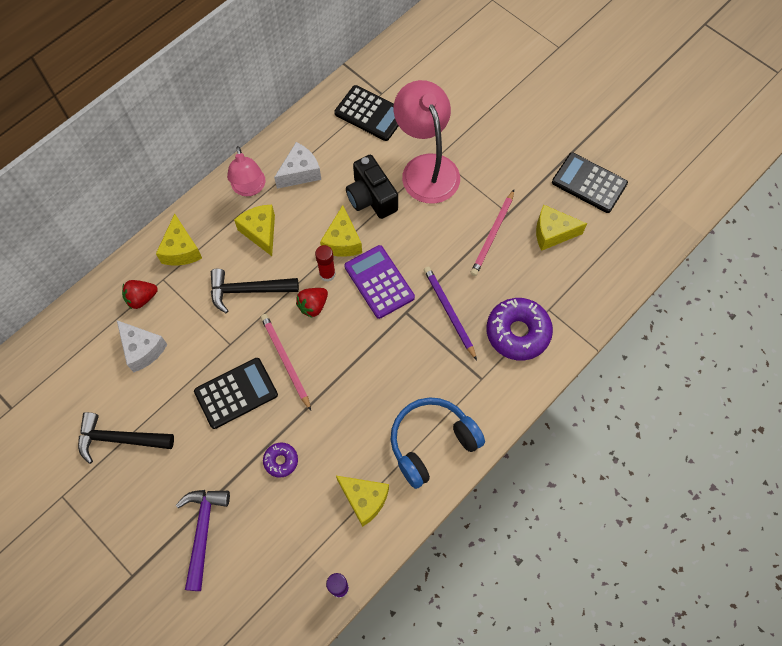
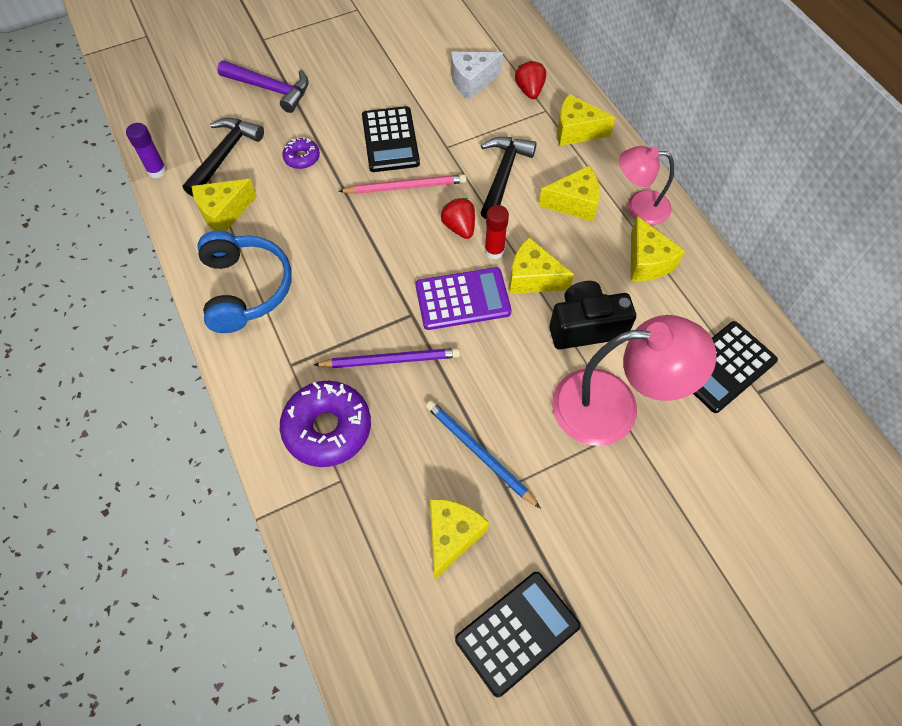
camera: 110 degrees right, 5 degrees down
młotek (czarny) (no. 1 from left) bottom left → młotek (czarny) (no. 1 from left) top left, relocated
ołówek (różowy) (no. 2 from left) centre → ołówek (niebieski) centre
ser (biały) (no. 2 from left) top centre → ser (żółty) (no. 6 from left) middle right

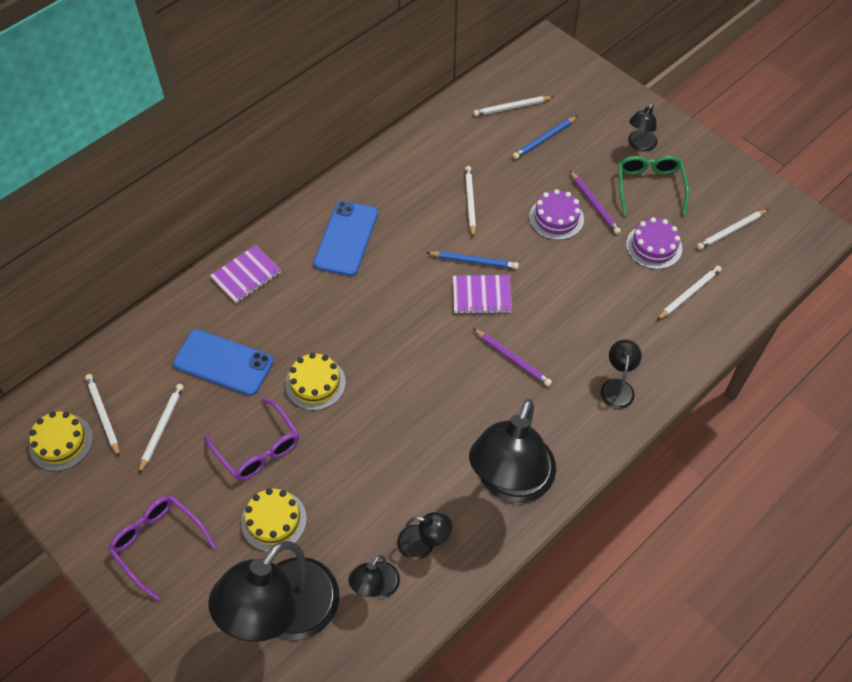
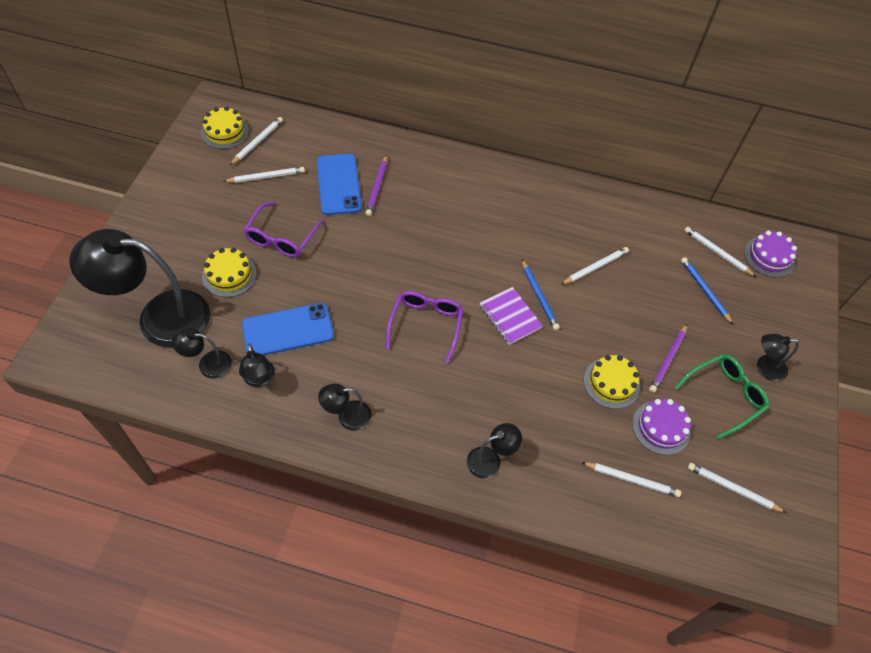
camera: 55 degrees right, 0 degrees up
telefon (niebieski) (no. 2 from left in the first image) centre → telefon (niebieski) (no. 1 from left) middle left, relocated
lampka (czarny) (no. 4 from left) centre, x0.45
ołówek (fioletowy) (no. 1 from left) centre → ołówek (fioletowy) (no. 1 from left) top centre, relocated
okulary (fioletowy) (no. 1 from left in the first image) bottom left → okulary (fioletowy) (no. 2 from left) centre, relocated
tort (żółty) (no. 3 from left) centre → tort (żółty) (no. 3 from left) middle right, relocated
ołówek (niebieski) (no. 2 from left) top centre → ołówek (niebieski) (no. 2 from left) middle right, 45 degrees clockwise
tort (fioletowy) (no. 1 from left in the first image) top centre → tort (fioletowy) (no. 2 from left) middle right, relocated
zeszyt (fioletowy) (no. 1 from left) middle left → -

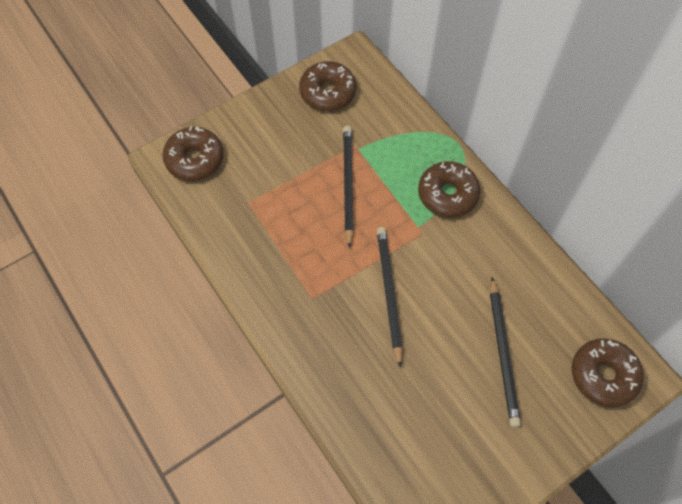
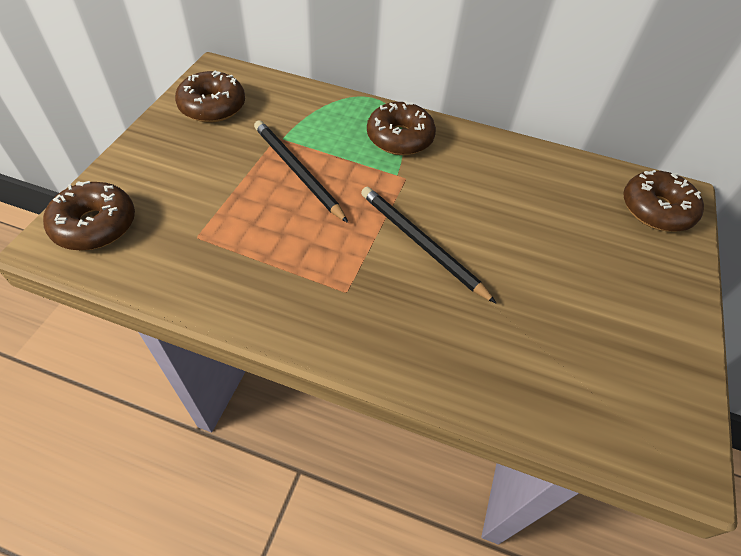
camera: 40 degrees left, 10 degrees down
ołówek (czarny) (no. 3 from left) bottom right → -

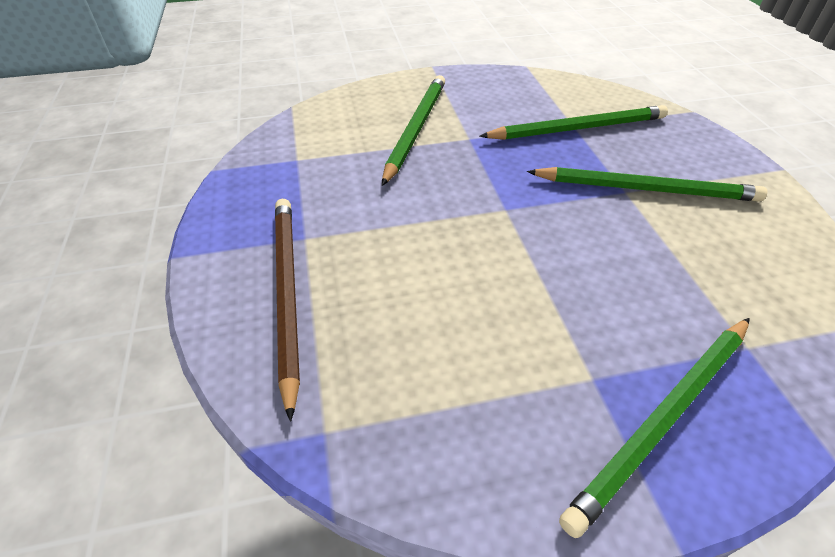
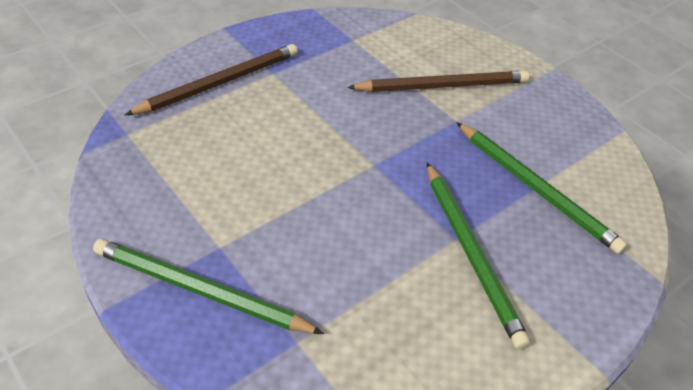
camera: 60 degrees right, 0 degrees up
ołówek (zielony) (no. 1 from left) top centre → ołówek (brązowy) (no. 2 from left) top centre

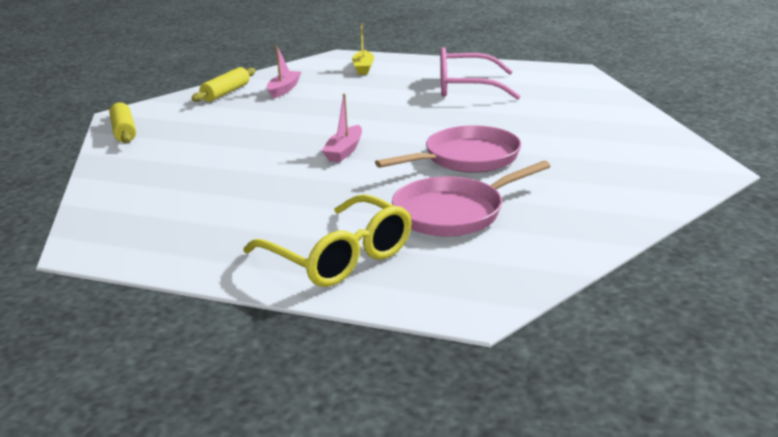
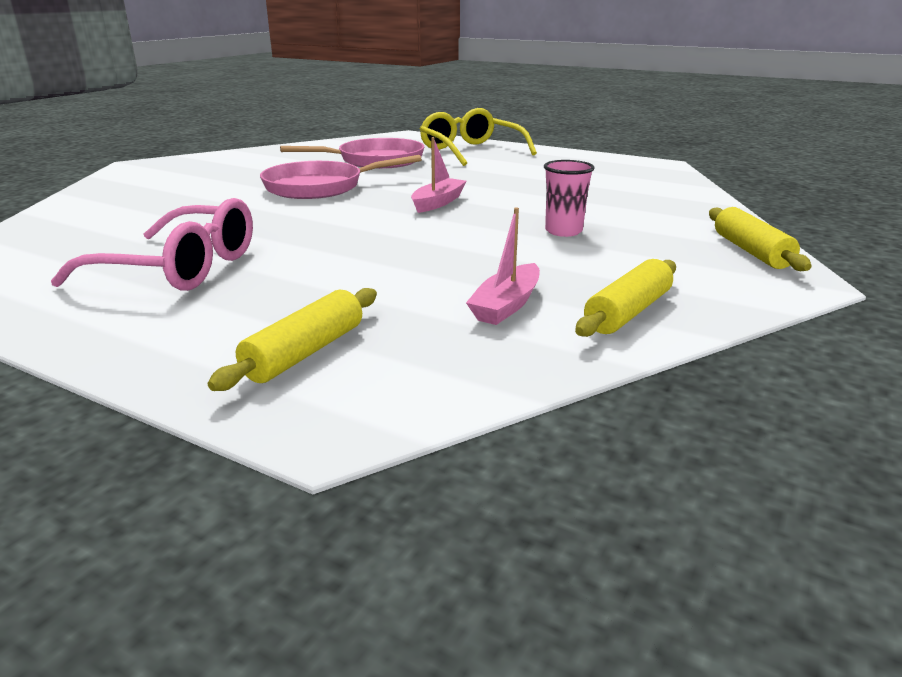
camera: 170 degrees left, 0 degrees up
łódka (żółty) top centre → wałek do ciasta (żółty) (no. 1 from left) middle left
- → szklanka (różowy) top centre

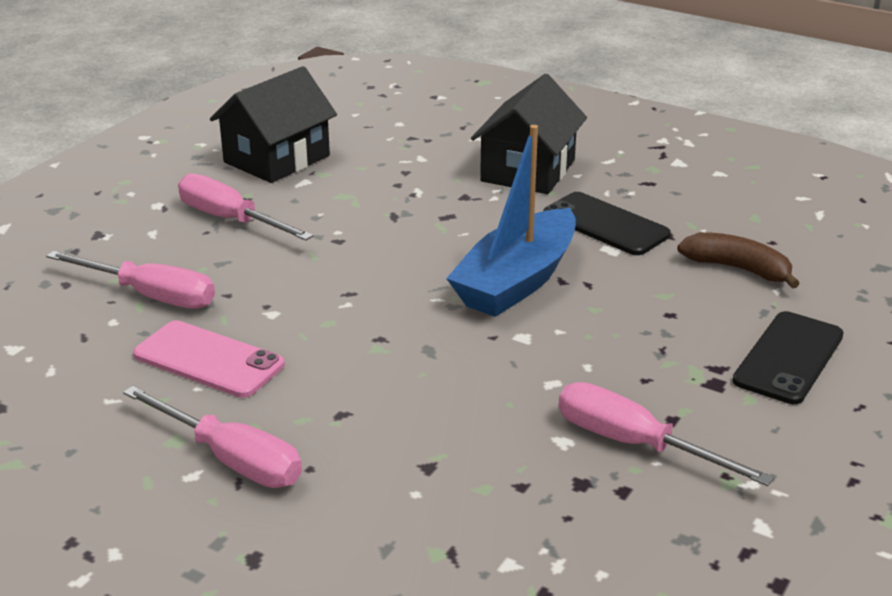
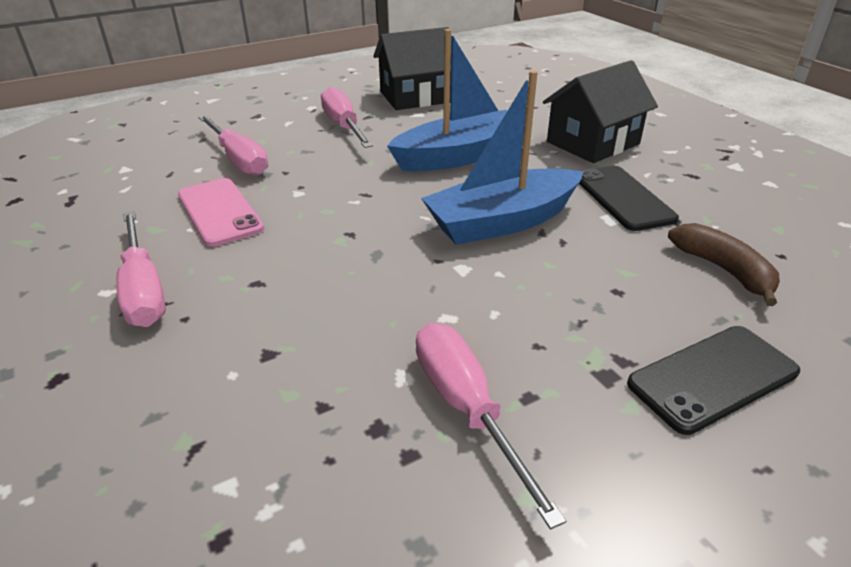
camera: 30 degrees right, 5 degrees up
- → łódka (niebieski) (no. 1 from left) top centre

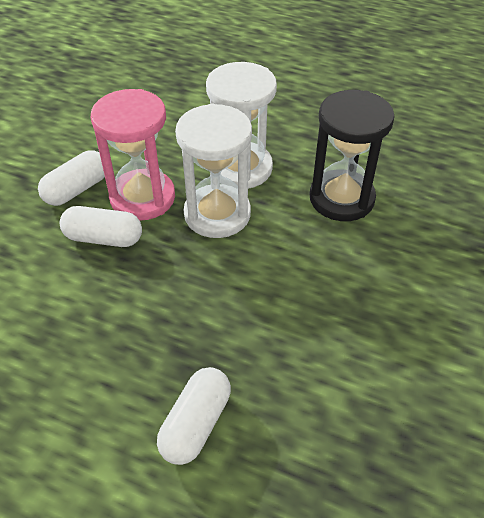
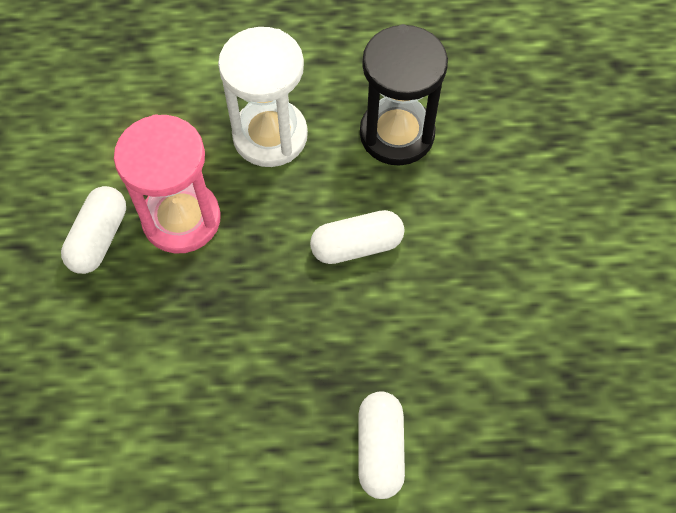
camera: 25 degrees left, 15 degrees up
kapsułka (biały) (no. 2 from left) middle left → kapsułka (biały) (no. 2 from left) centre, relocated
klepsydra (biały) (no. 1 from left) top centre → -

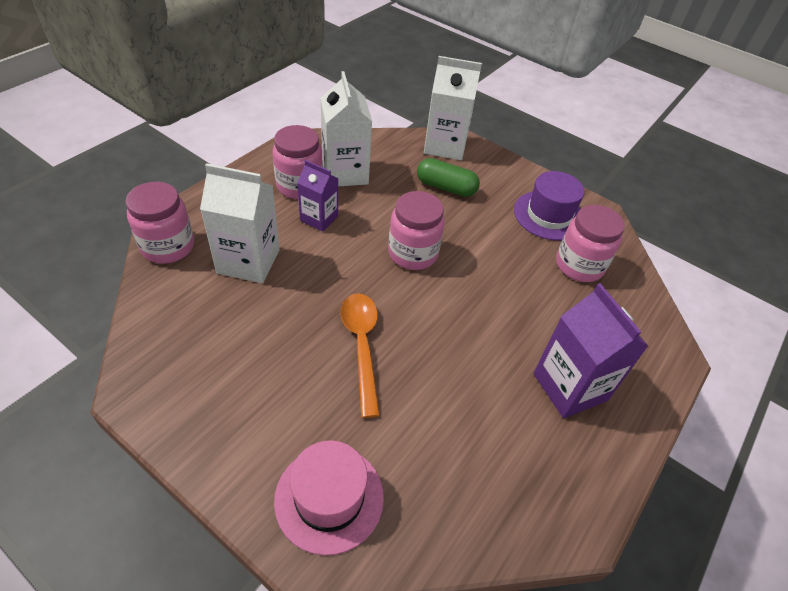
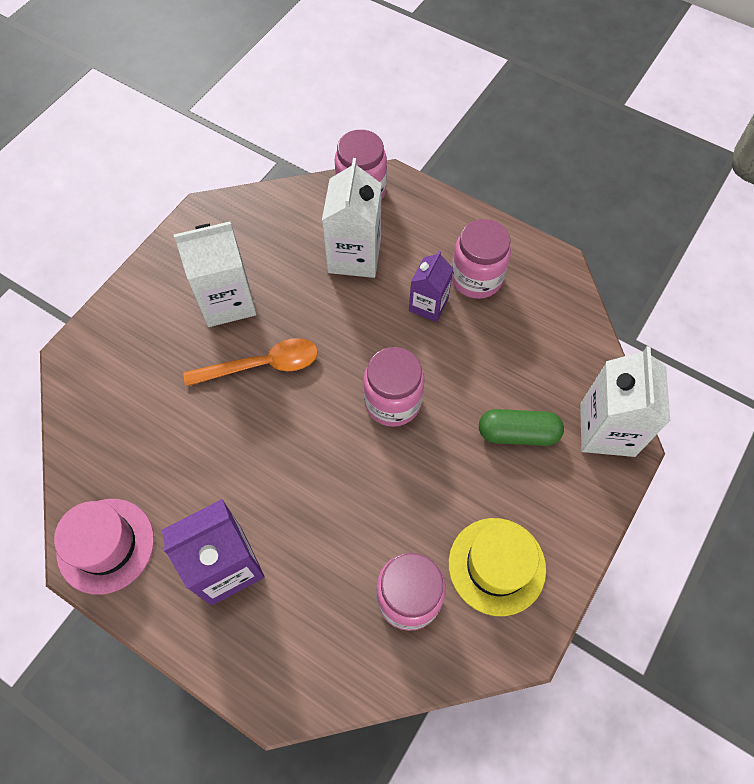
camera: 90 degrees right, 15 degrees up
kapelusz (różowy) bottom centre → kapelusz (różowy) bottom left, relocated
karton mleka (biały) (no. 2 from left in the first image) top centre → karton mleka (biały) (no. 1 from left) middle left, relocated
kapelusz (fioletowy) middle right → kapelusz (żółty) bottom centre
kapsułka (zielony) top centre → kapsułka (zielony) middle right, 75 degrees clockwise

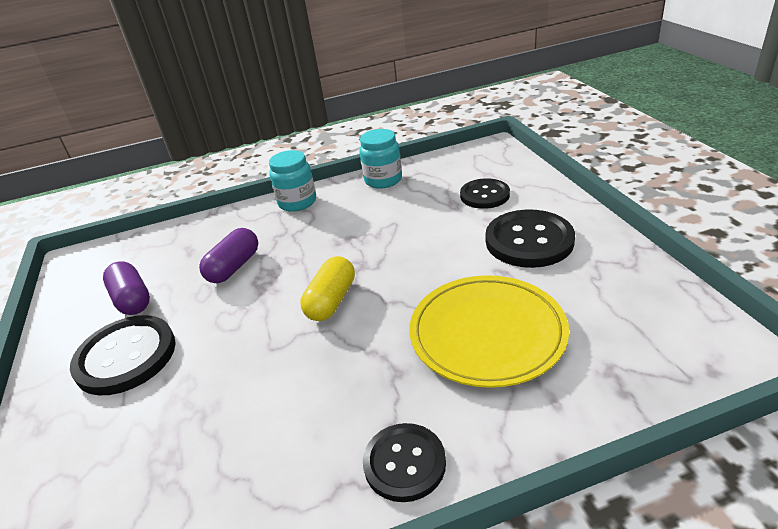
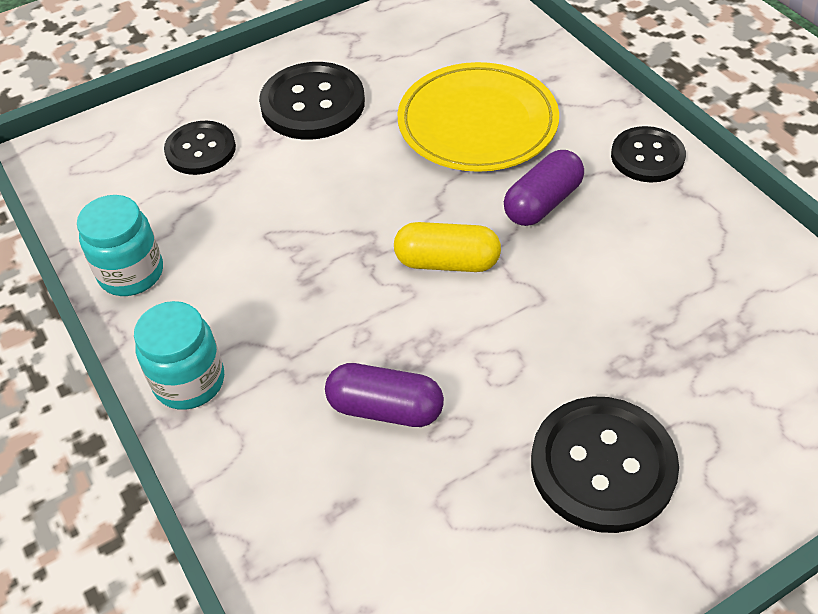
camera: 105 degrees left, 15 degrees up
kapsułka (fioletowy) (no. 1 from left in the first image) middle left → kapsułka (fioletowy) (no. 2 from left) top centre, relocated

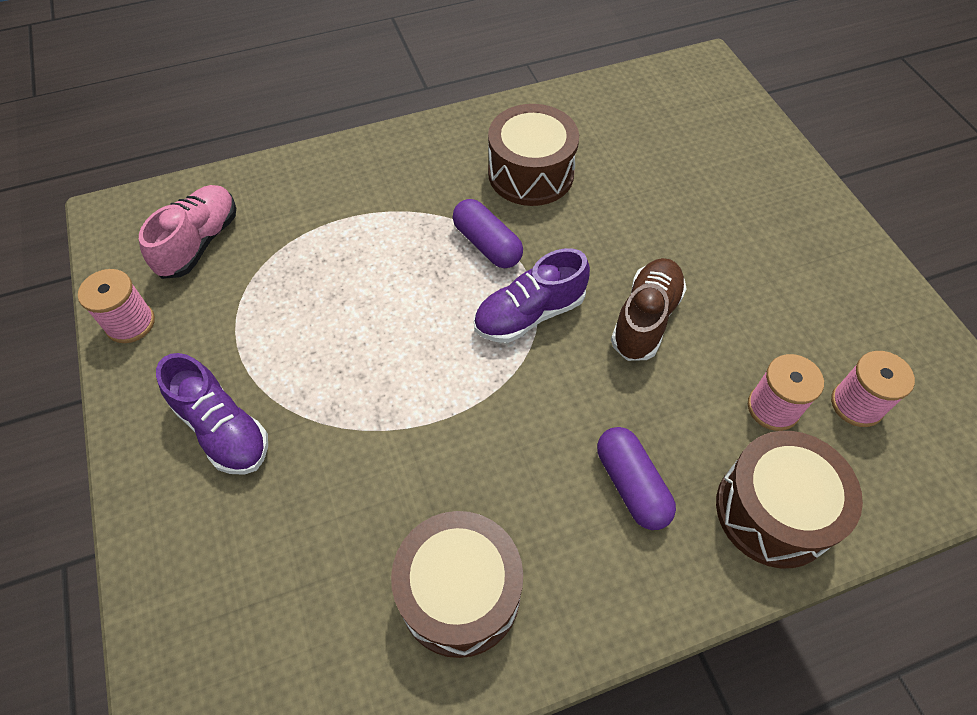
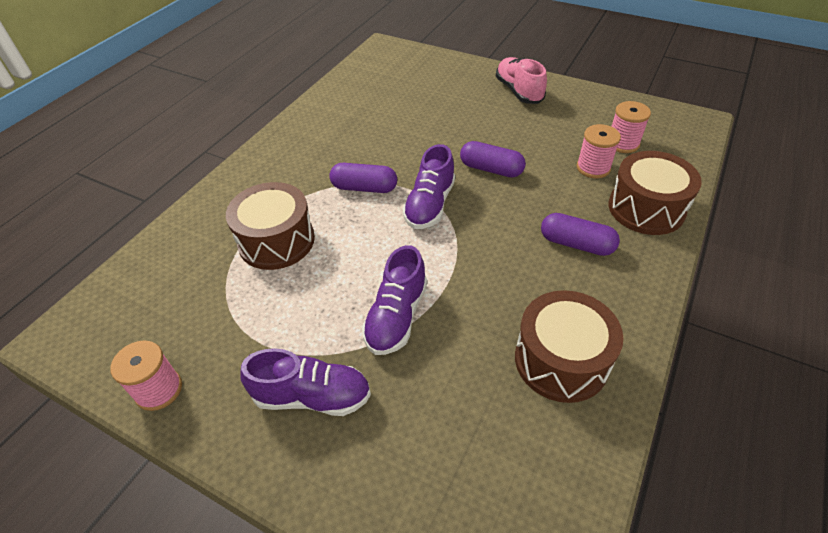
camera: 40 degrees left, 10 degrees down
bęben (brązowy) (no. 2 from left in the first image) top centre → bęben (brązowy) (no. 1 from left) middle left, relocated
- → but (fioletowy) (no. 2 from left) centre
but (brązowy) centre → kapsułka (fioletowy) (no. 2 from left) top centre
but (różowy) top left → but (różowy) top centre, relocated

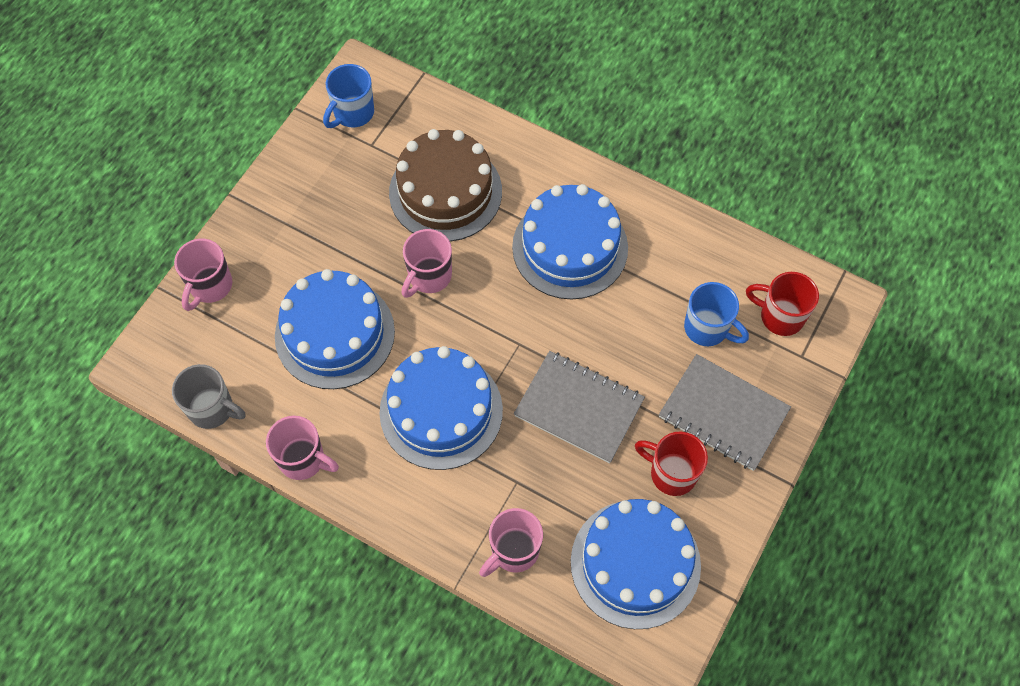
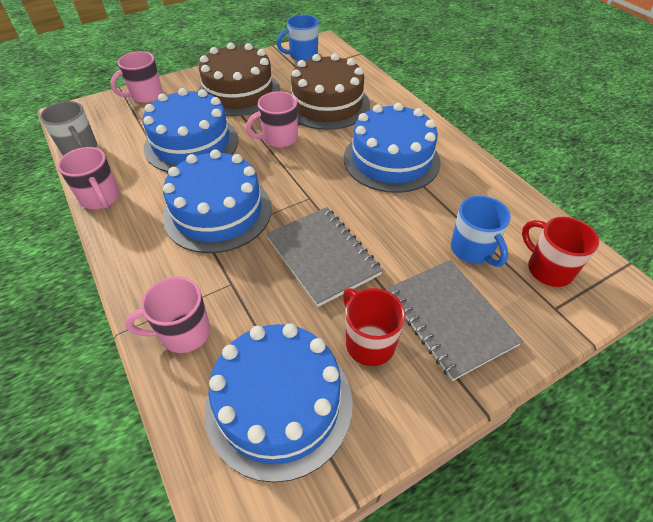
camera: 30 degrees right, 15 degrees down
- → tort (brązowy) (no. 1 from left) top centre

